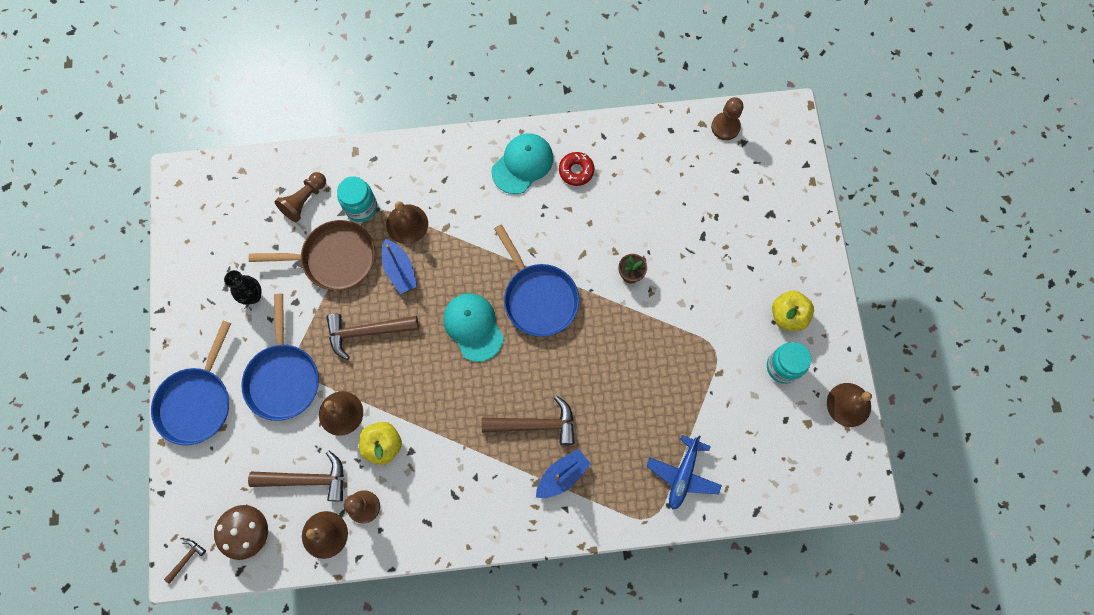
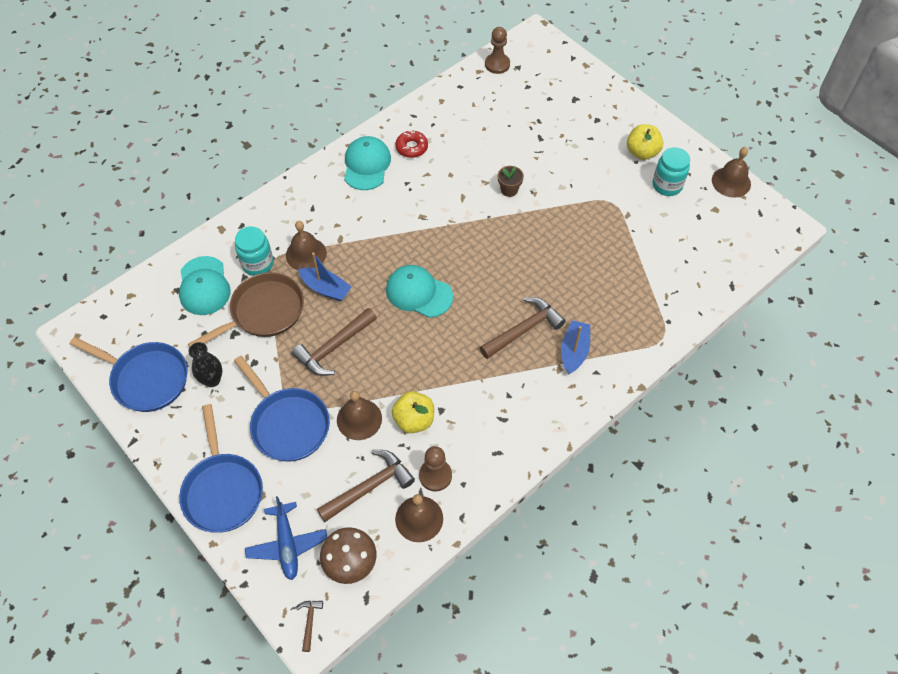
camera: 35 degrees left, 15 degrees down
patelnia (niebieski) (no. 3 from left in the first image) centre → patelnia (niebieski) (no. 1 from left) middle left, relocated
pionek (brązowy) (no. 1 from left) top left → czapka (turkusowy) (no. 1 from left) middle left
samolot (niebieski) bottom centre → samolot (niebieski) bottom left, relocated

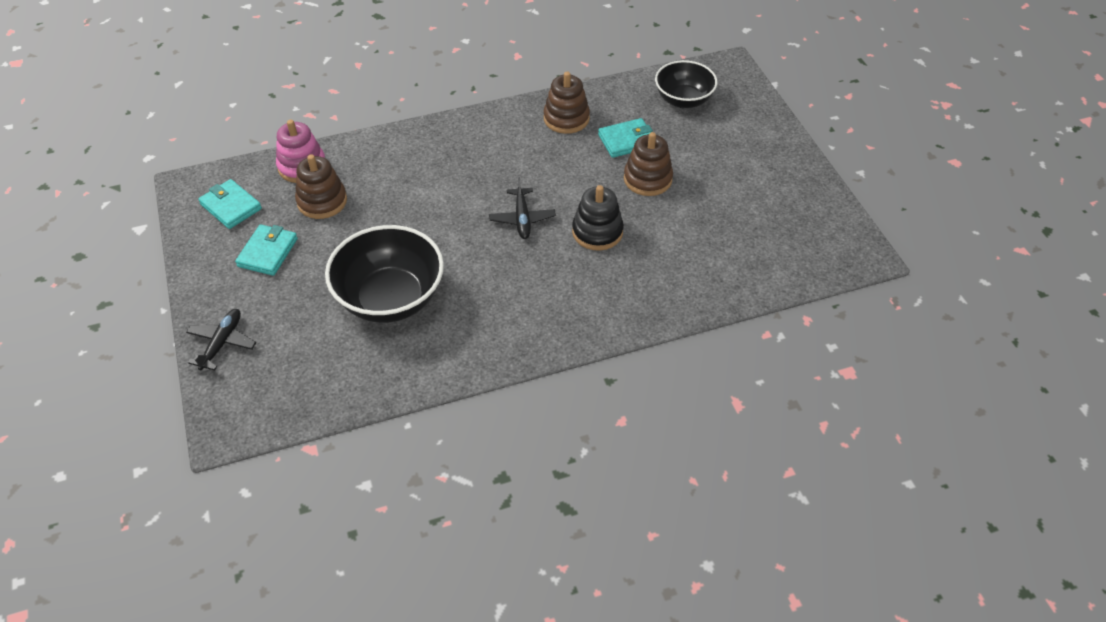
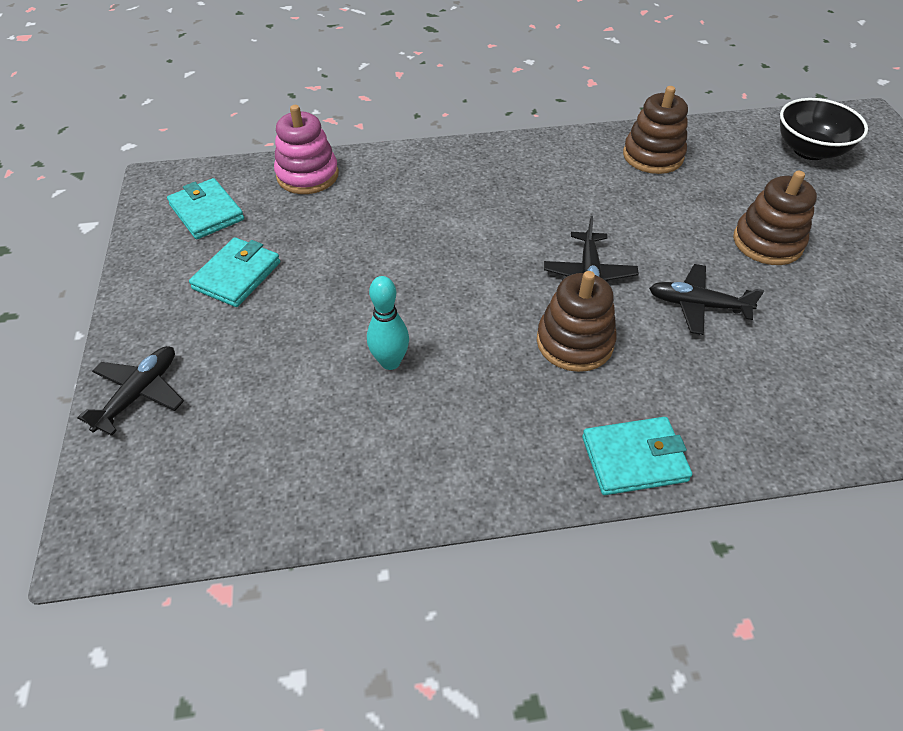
camera: 10 degrees right, 0 degrees up
miska (czarny) (no. 1 from left) centre → kręgiel (turkusowy) centre
zabawka nakładanka (brązowy) (no. 1 from left) top left → zabawka nakładanka (brązowy) (no. 1 from left) centre, relocated
portfel (turkusowy) (no. 3 from left) top centre → portfel (turkusowy) (no. 3 from left) middle right, relocated
zabawka nakładanka (czarny) centre → samolot (czarny) (no. 3 from left) middle right

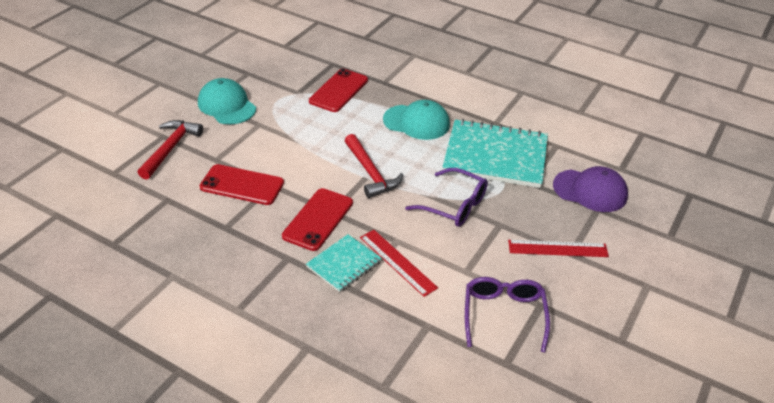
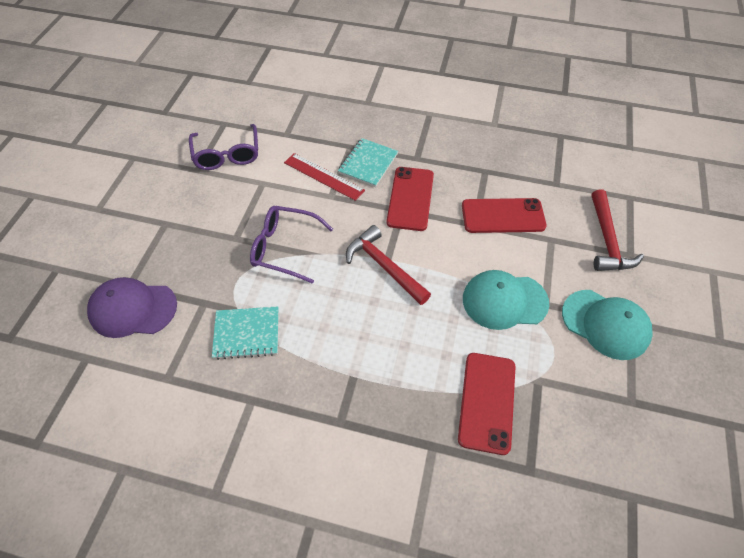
camera: 165 degrees right, 15 degrees up
zeszyt (turkusowy) (no. 2 from left in the first image) centre → zeszyt (turkusowy) (no. 1 from left) middle left, x0.52
czapka (turkusowy) (no. 2 from left in the first image) top centre → czapka (turkusowy) (no. 1 from left) middle right, relocated
linijka (czerwony) (no. 2 from left) middle right → -

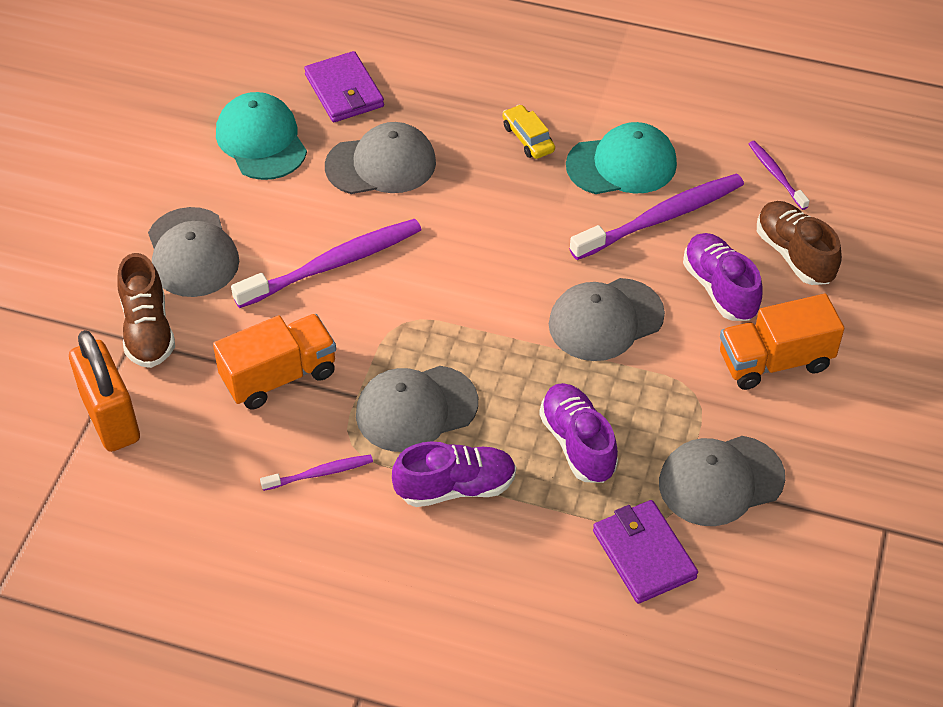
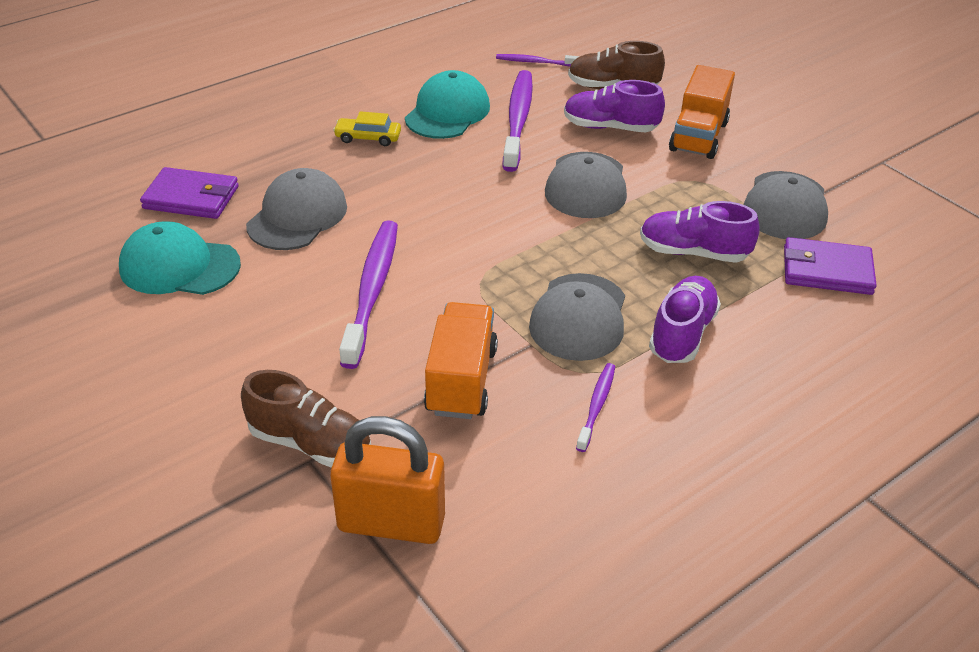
camera: 55 degrees left, 10 degrees down
czapka (szary) (no. 1 from left) middle left → -

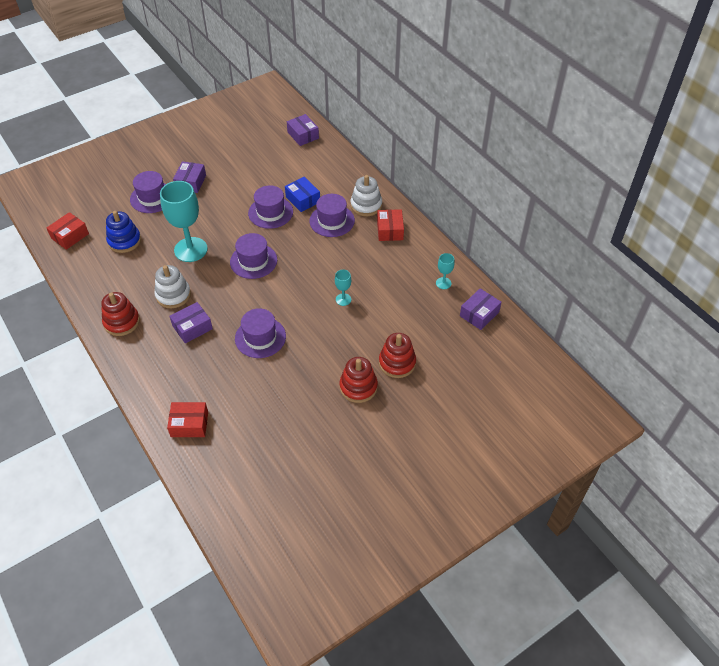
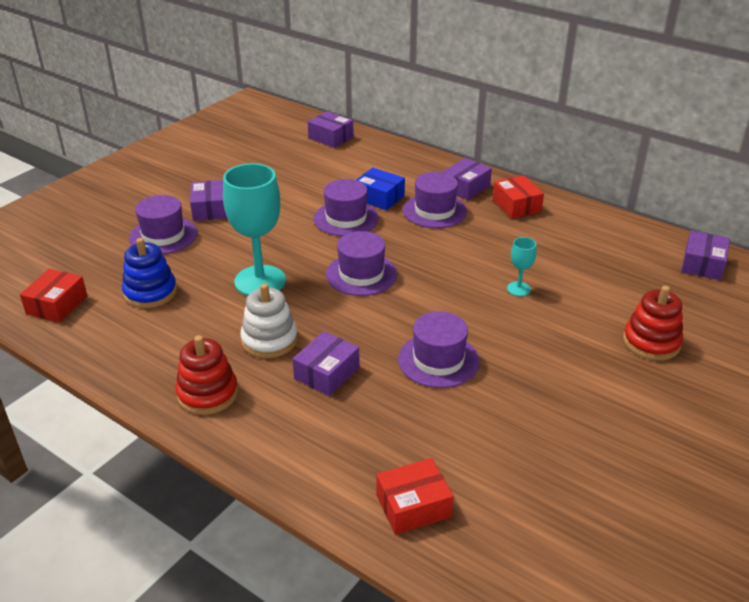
camera: 20 degrees left, 15 degrees down
zabawka nakładanka (biały) (no. 2 from left) top centre → pudełko (fioletowy) (no. 4 from left) top centre
zabawka nakładanka (czerwony) (no. 2 from left) centre → -
kielich (turkusowy) (no. 3 from left) centre → -

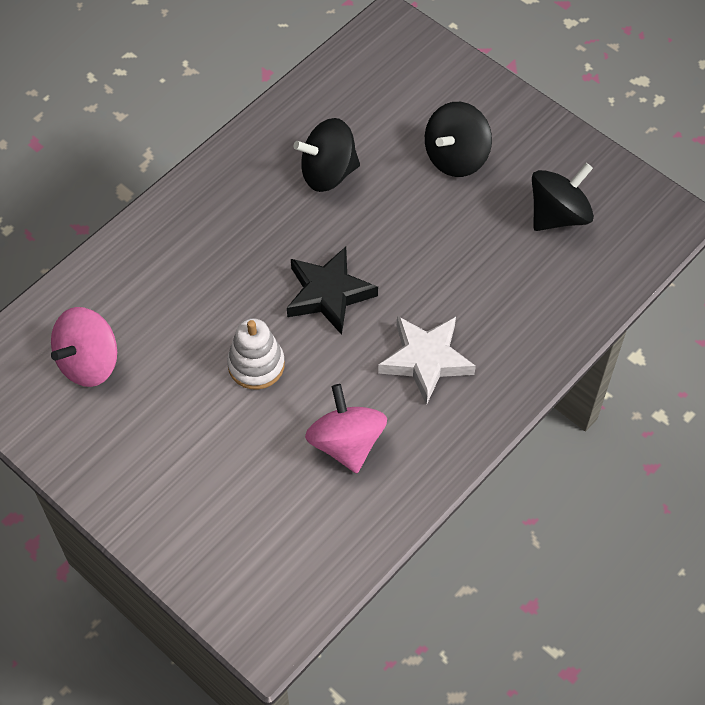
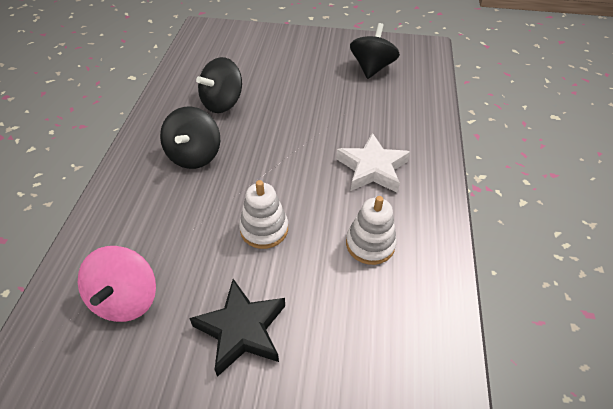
camera: 35 degrees left, 10 degrees down
bączek (czarny) (no. 2 from left in the first image) top centre → bączek (czarny) (no. 1 from left) middle left, relocated
gwiazda (czarny) centre → gwiazda (czarny) bottom centre, relocated
bączek (różowy) (no. 2 from left) centre → zabawka nakładanka (biały) (no. 2 from left) centre

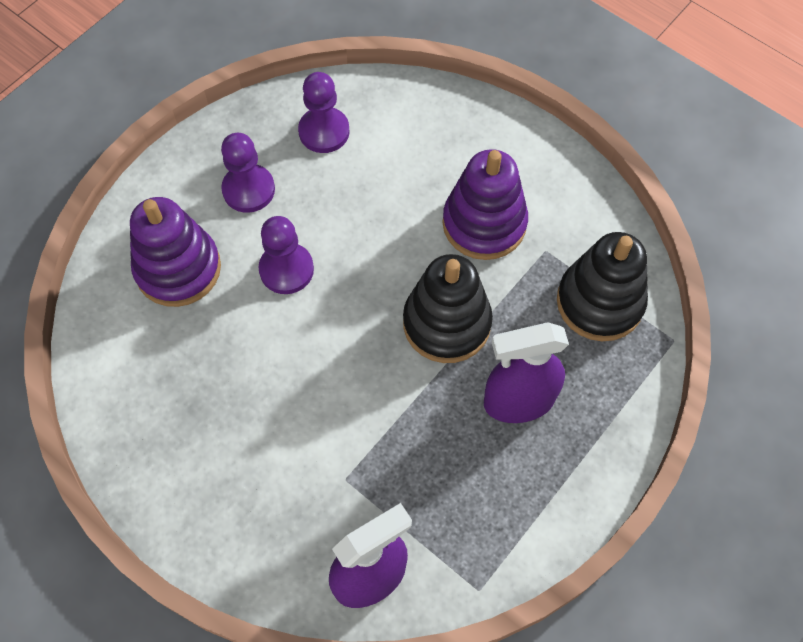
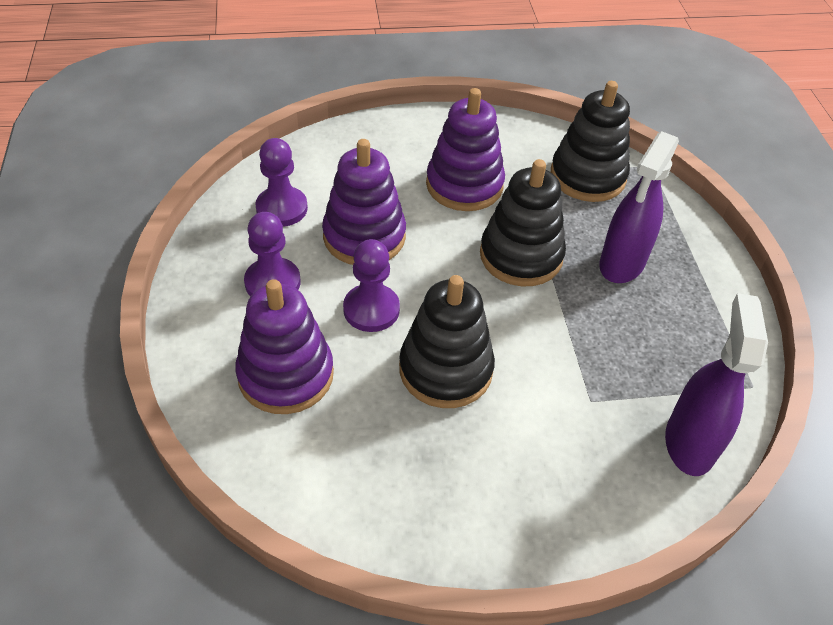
camera: 50 degrees left, 15 degrees down
- → zabawka nakładanka (fioletowy) (no. 2 from left) top centre
- → zabawka nakładanka (czarny) (no. 1 from left) centre

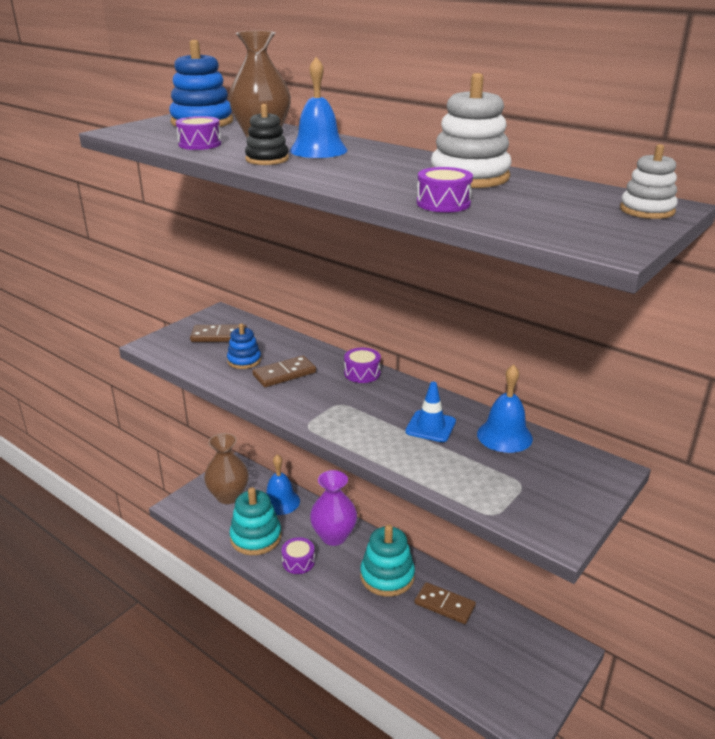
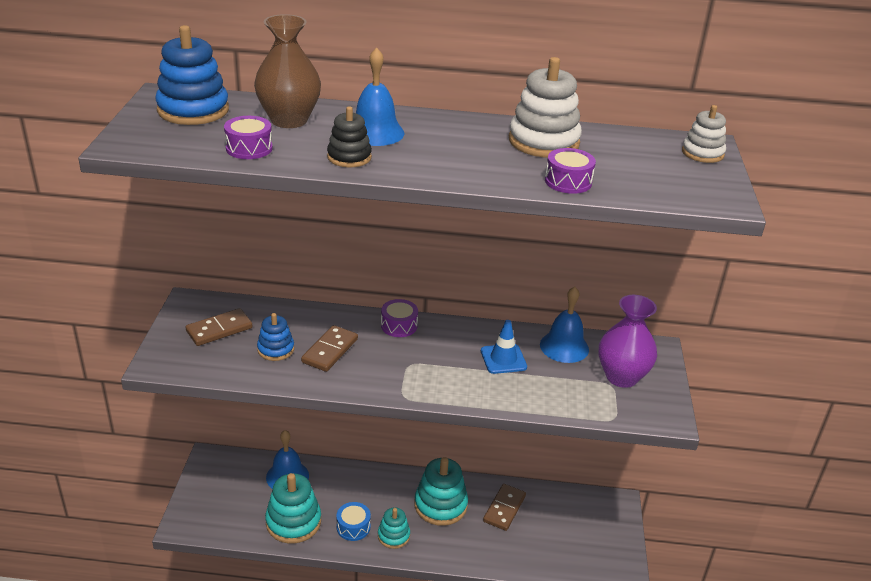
camera: 35 degrees left, 5 degrees up
bęben (fioletowy) (no. 2 from left) bottom centre → bęben (niebieski) bottom centre
- → zabawka nakładanka (turkusowy) (no. 2 from left) bottom centre
kostka domina (brązowy) (no. 3 from left) bottom centre, 60 degrees counterclockwise
wazon (fioletowy) bottom centre → wazon (fioletowy) middle right, relocated
wazon (brązowy) (no. 1 from left) middle left → -

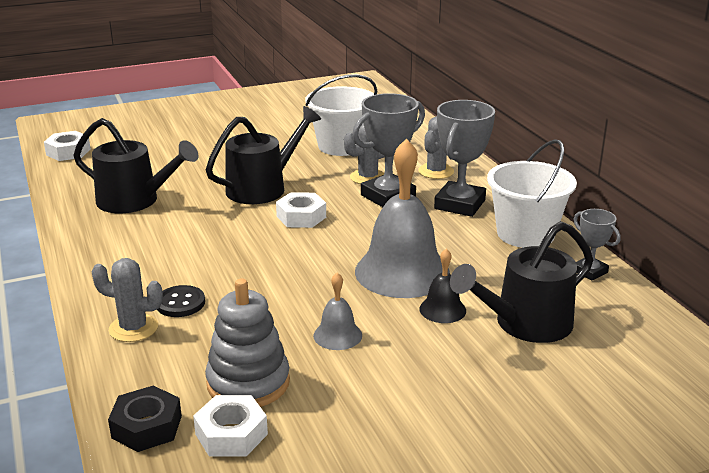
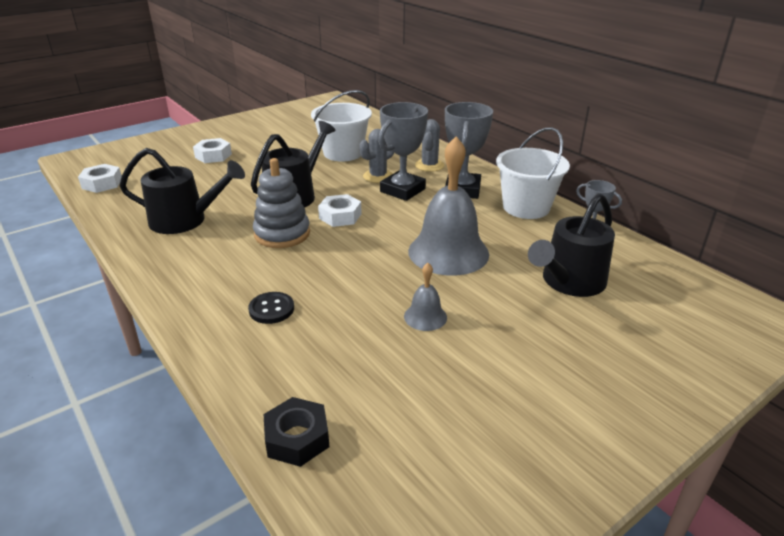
camera: 15 degrees left, 5 degrees up
nakrętka (biały) (no. 2 from left) bottom left → nakrętka (biały) (no. 2 from left) top left, relocated
zabawka nakładanka (szary) bottom centre → zabawka nakładanka (szary) centre, relocated
kaktus (szary) (no. 1 from left) middle left → -
dzwonek (czarny) centre → -

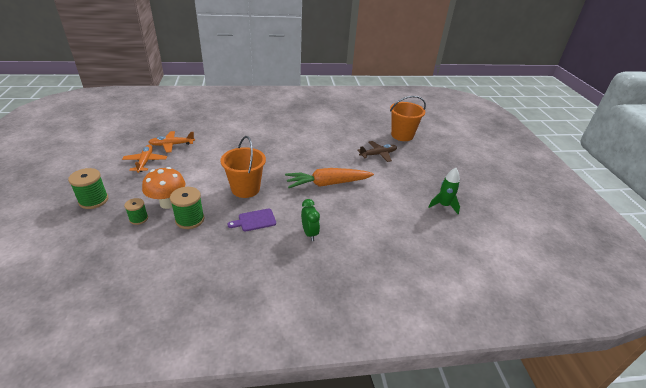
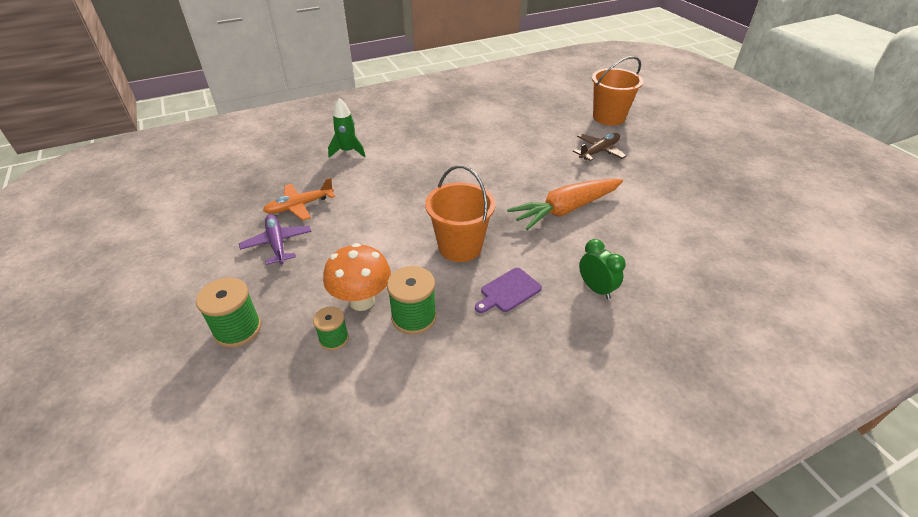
camera: 15 degrees left, 5 degrees up
samolot (pomarańczowy) (no. 1 from left) middle left → samolot (fioletowy) middle left
rakieta (zielony) middle right → rakieta (zielony) top centre, relocated

